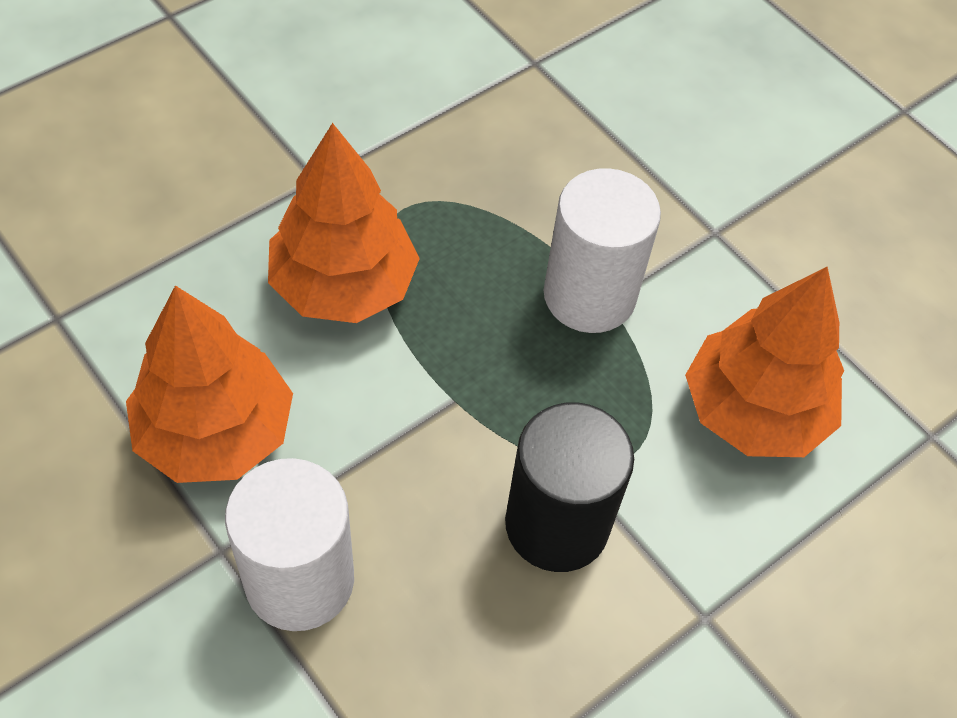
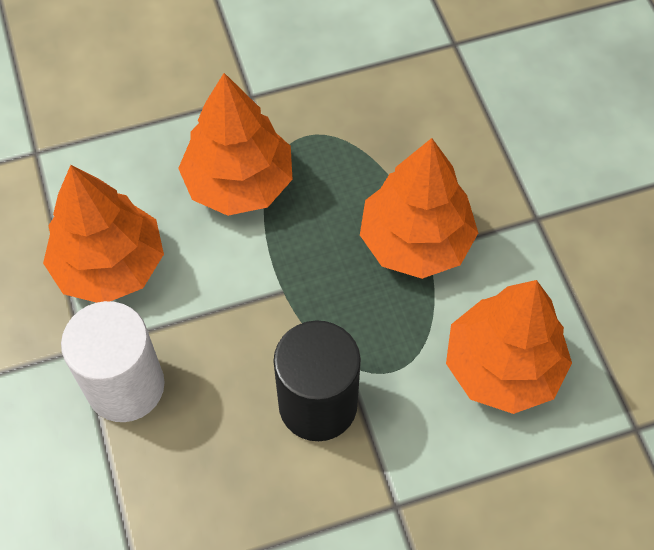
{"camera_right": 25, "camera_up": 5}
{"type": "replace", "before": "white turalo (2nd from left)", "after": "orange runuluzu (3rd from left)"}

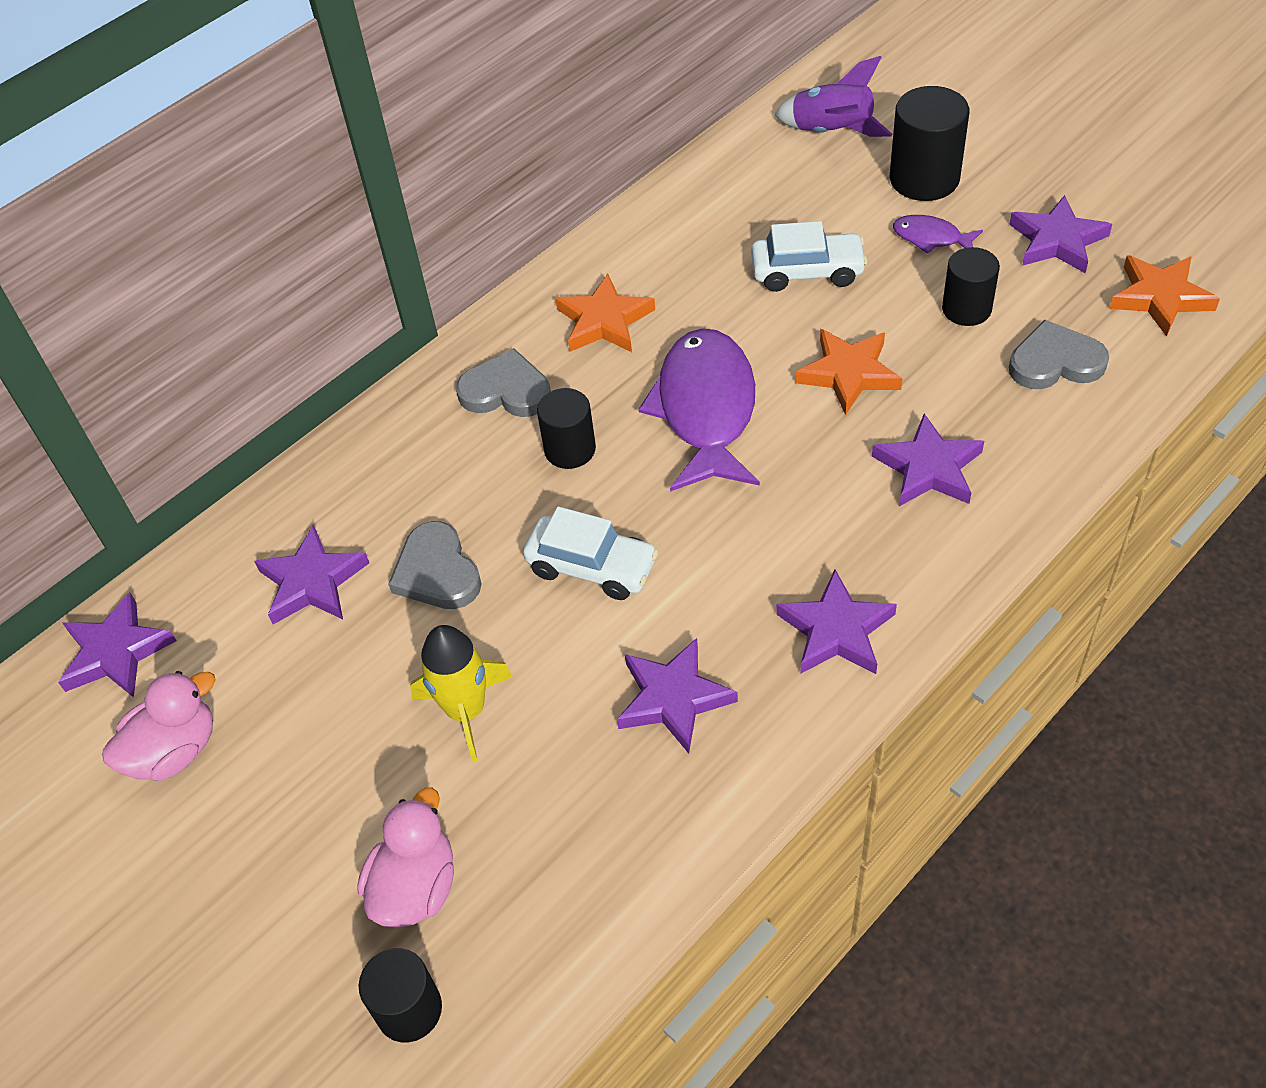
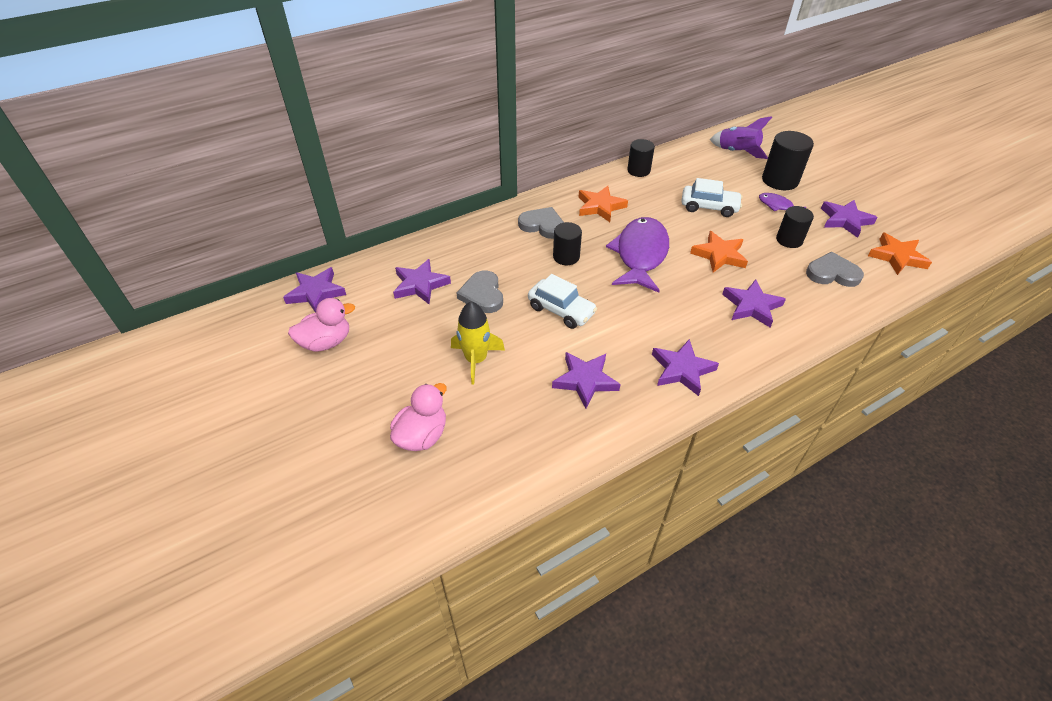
{"camera_right": 10, "camera_up": -5}
{"type": "move", "before": "black turalo (1st from left in the first image)", "after": "black turalo (2nd from left)"}

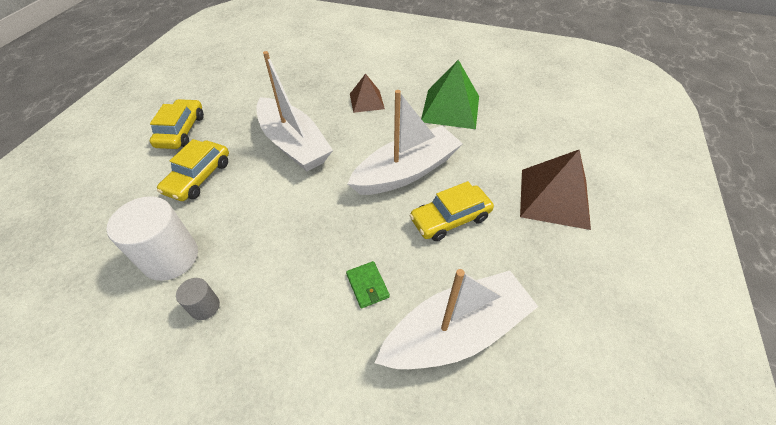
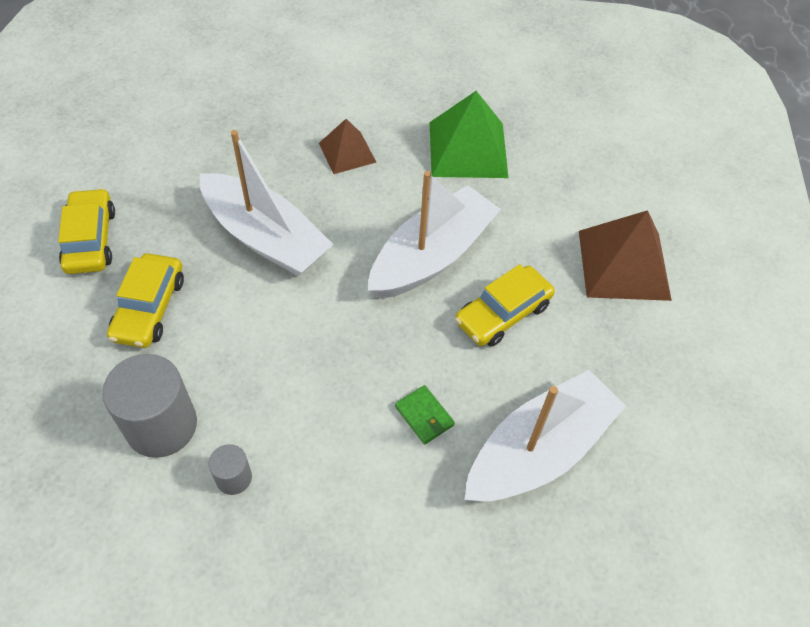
{"camera_right": -15, "camera_up": 5}
{"type": "recolor", "before": "white turalo", "after": "grey turalo (1st from left)"}

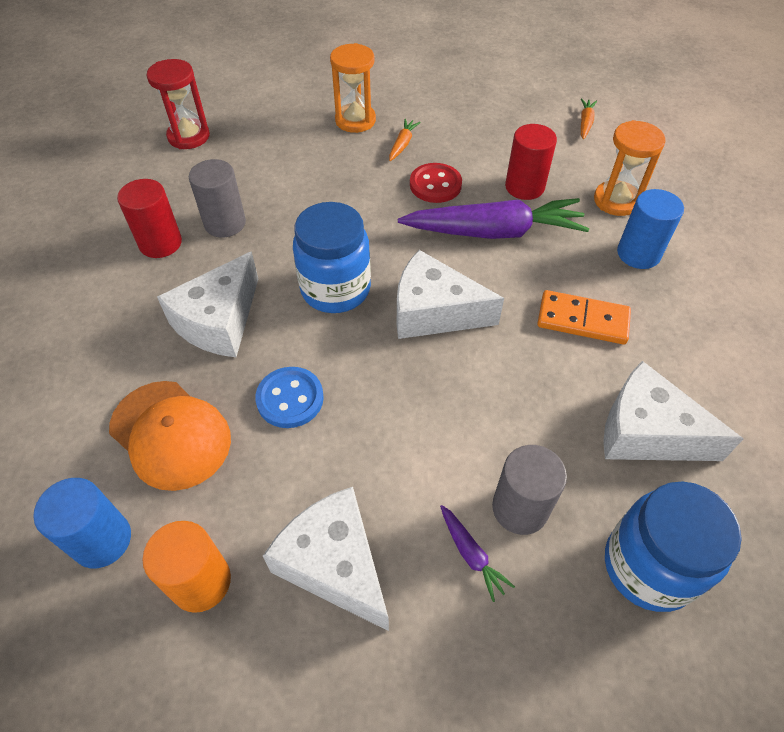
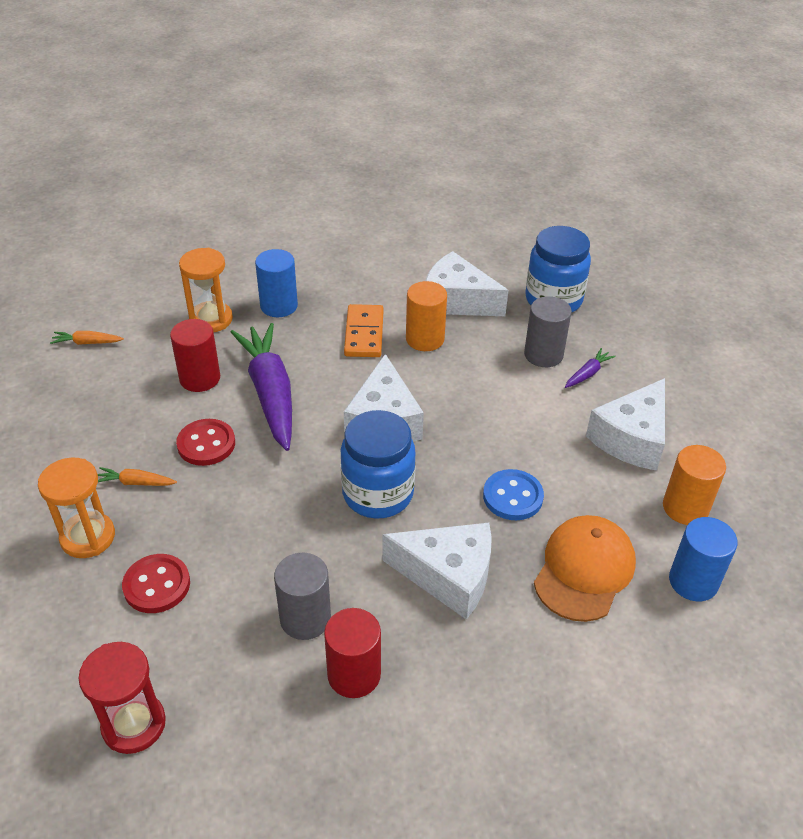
{"camera_right": -105, "camera_up": -10}
{"type": "insert", "after": "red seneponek (1st from left)"}
{"type": "insert", "after": "orange turalo (1st from left)"}
{"type": "rotate", "before": "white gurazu (4th from left in the first image)", "turn": 105}

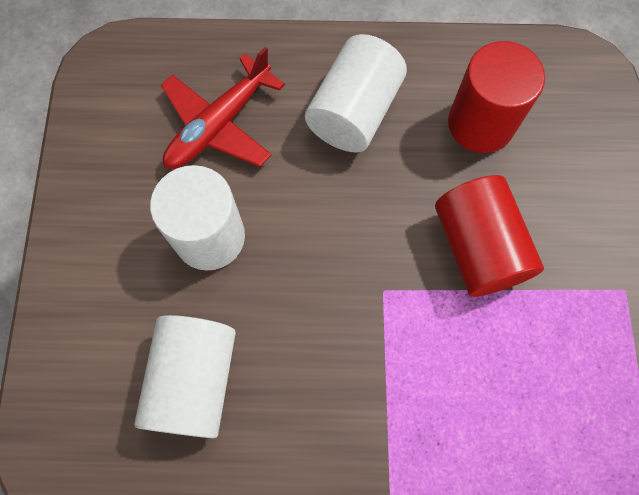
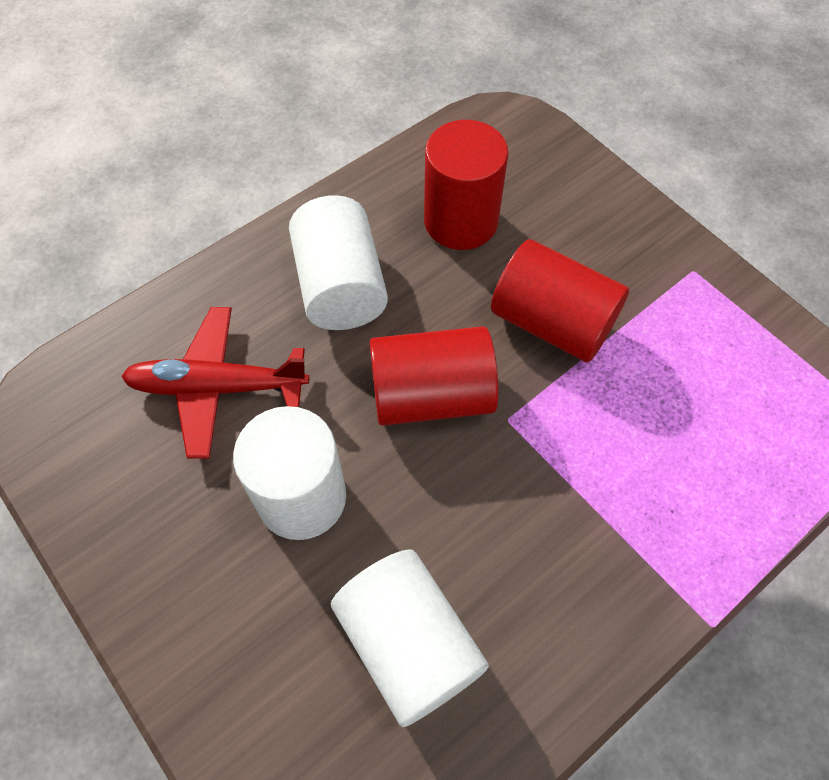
{"camera_right": -40, "camera_up": -10}
{"type": "rotate", "before": "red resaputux", "turn": 90}
{"type": "insert", "after": "red turalo (1st from left)"}

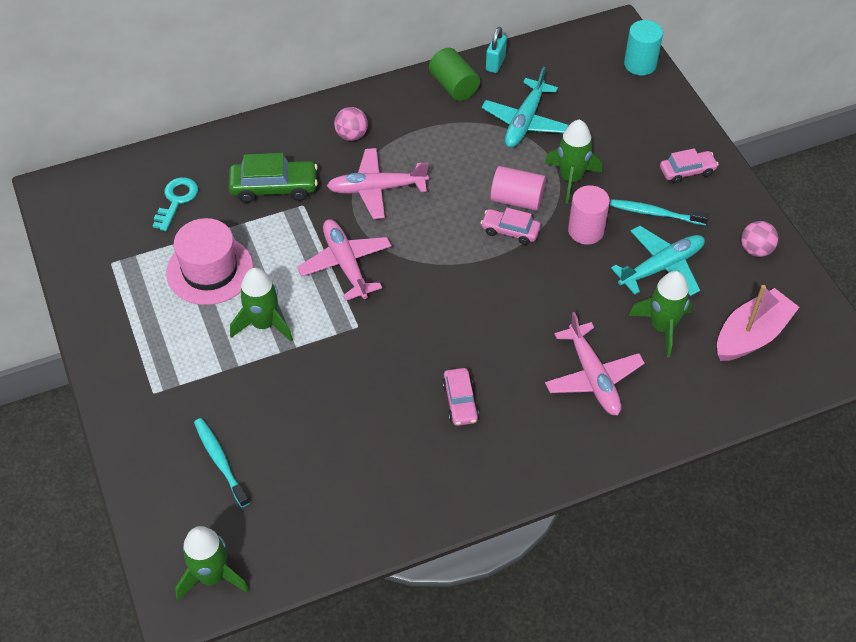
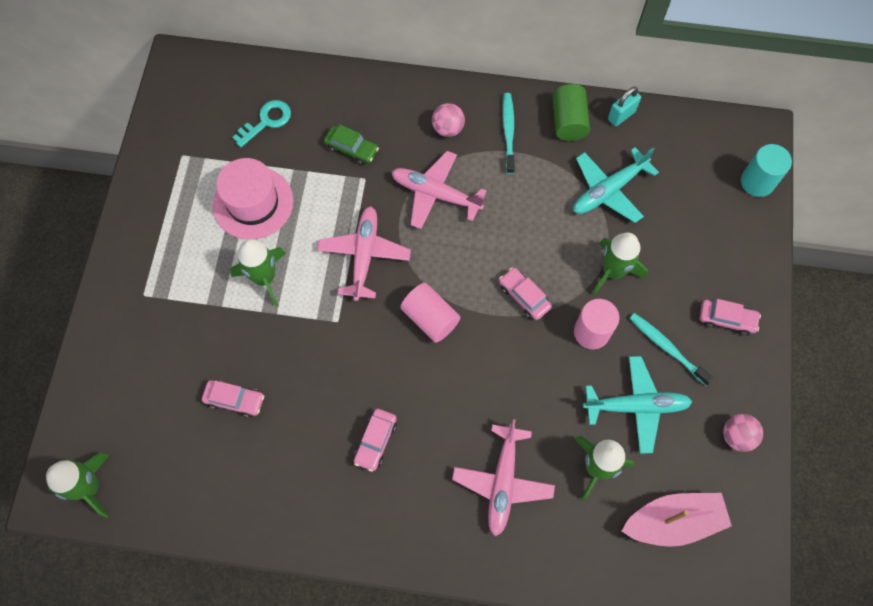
{"camera_right": 30, "camera_up": 15}
{"type": "insert", "after": "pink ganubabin (1st from left)"}
{"type": "resize", "before": "green ganubabin", "scale": 0.64}
{"type": "move", "before": "pink turalo (1st from left)"}
{"type": "move", "before": "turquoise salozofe (1st from left)"}

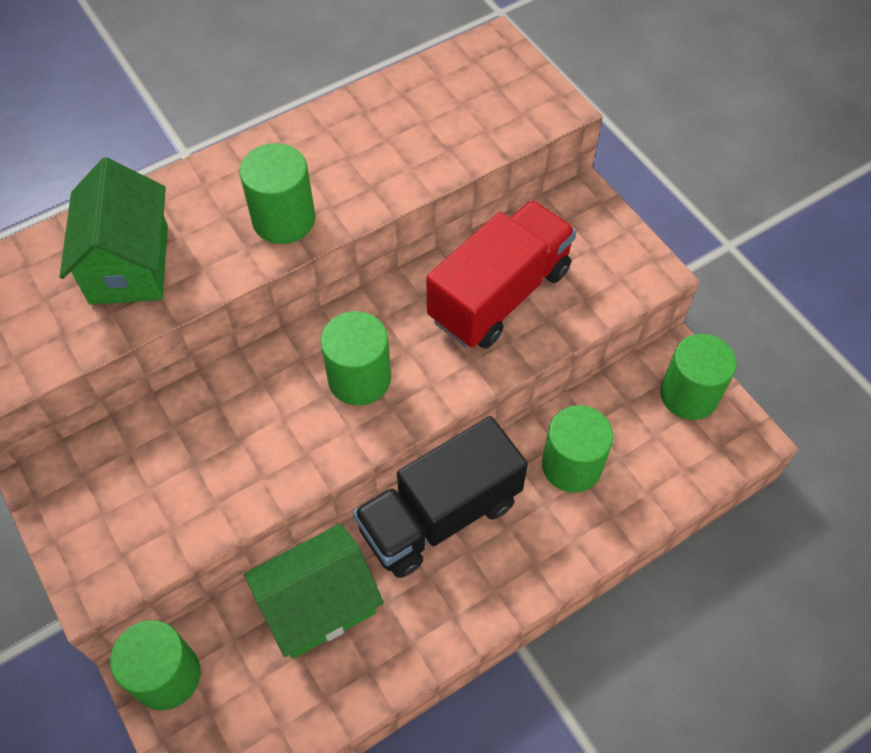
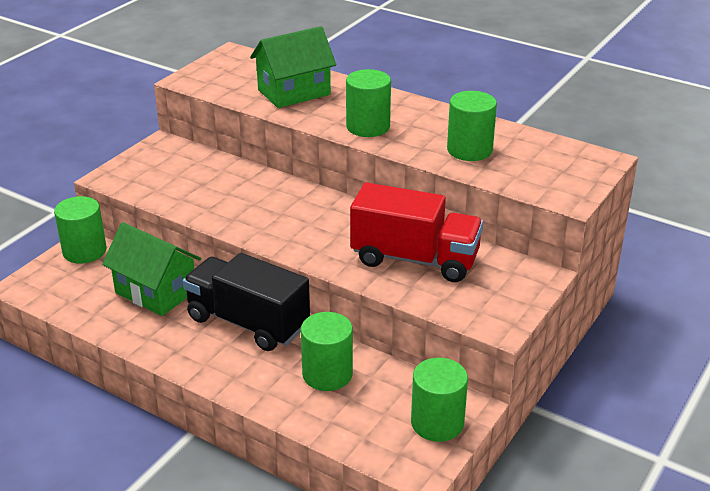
{"camera_right": 65, "camera_up": -25}
{"type": "move", "before": "green turalo (3rd from left in the first image)", "after": "green turalo (5th from left)"}

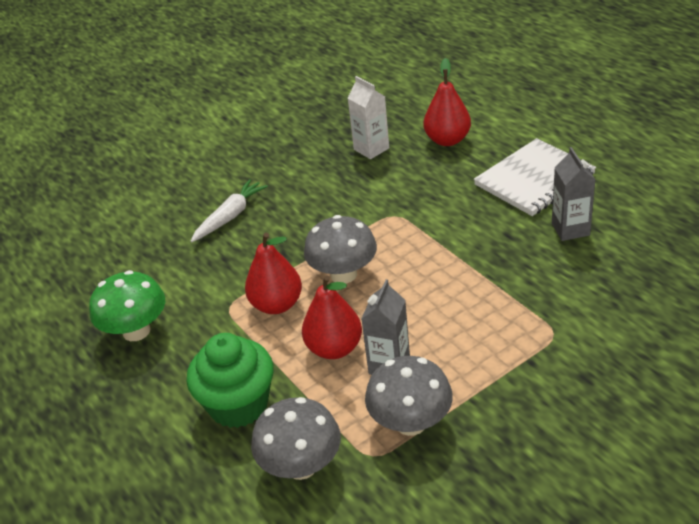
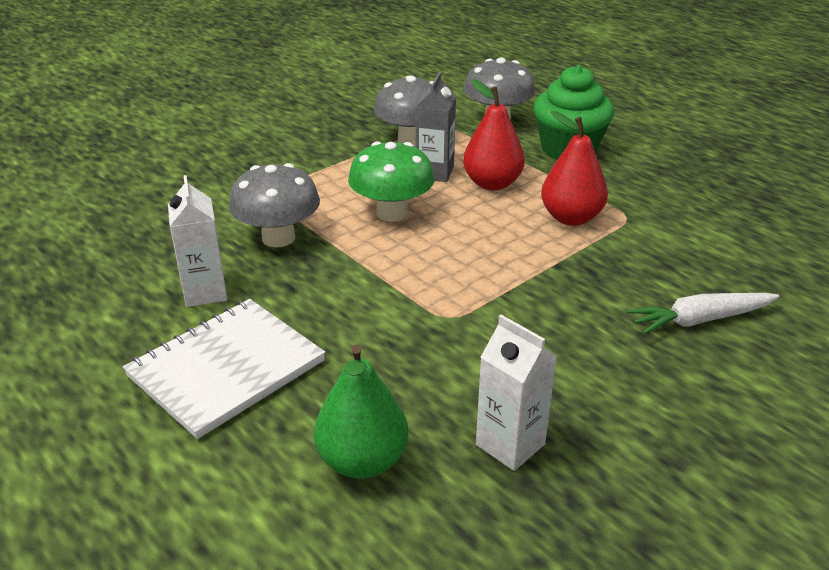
{"camera_right": 170, "camera_up": -5}
{"type": "recolor", "before": "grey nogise (2nd from left)", "after": "white nogise (1st from left)"}
{"type": "move", "before": "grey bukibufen (2nd from left in the first image)", "after": "grey bukibufen (1st from left)"}
{"type": "recolor", "before": "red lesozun (3rd from left)", "after": "green lesozun"}
{"type": "move", "before": "green bukibufen"}
{"type": "rotate", "before": "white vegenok", "turn": 45}

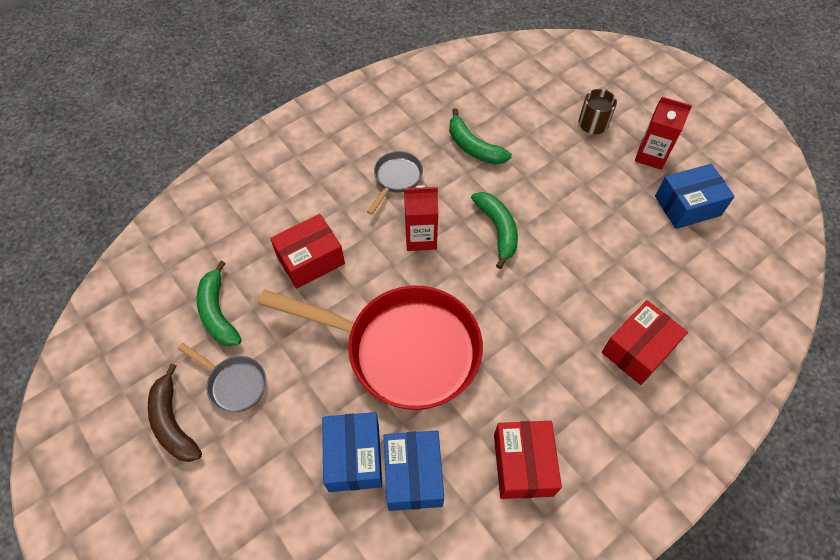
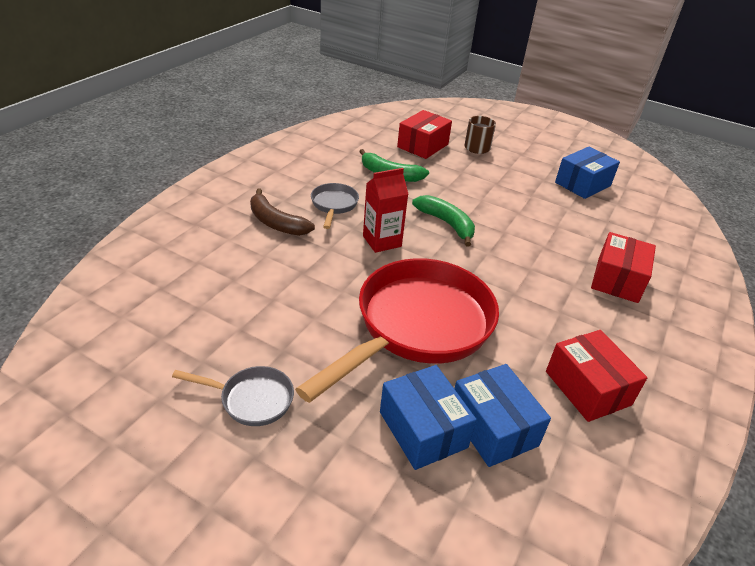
{"camera_right": -25, "camera_up": -20}
{"type": "move", "before": "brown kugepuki"}
{"type": "rotate", "before": "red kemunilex", "turn": -45}
{"type": "move", "before": "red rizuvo (1st from left)"}
{"type": "delete", "before": "green kugepuki (1st from left)"}
{"type": "delete", "before": "red nogise (2nd from left)"}

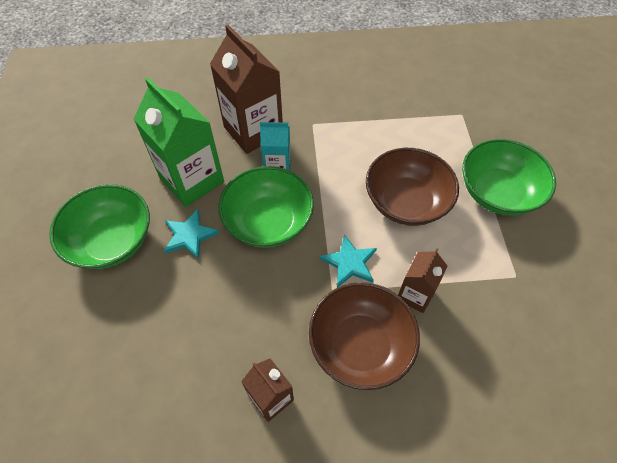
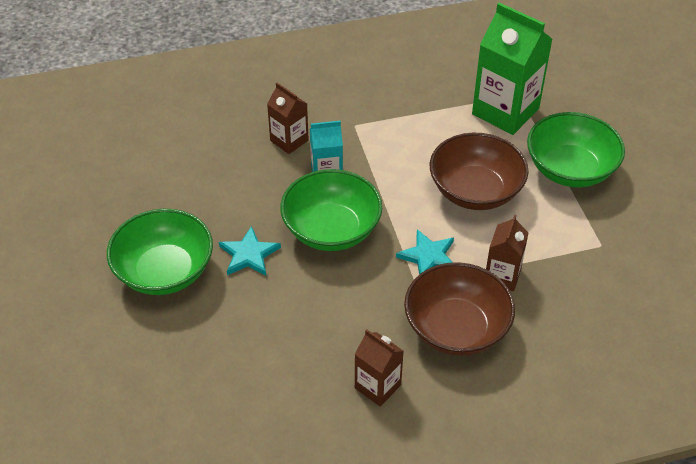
{"camera_right": -10, "camera_up": -10}
{"type": "resize", "before": "brown nogise (1st from left)", "scale": 0.55}
{"type": "move", "before": "green nogise"}

